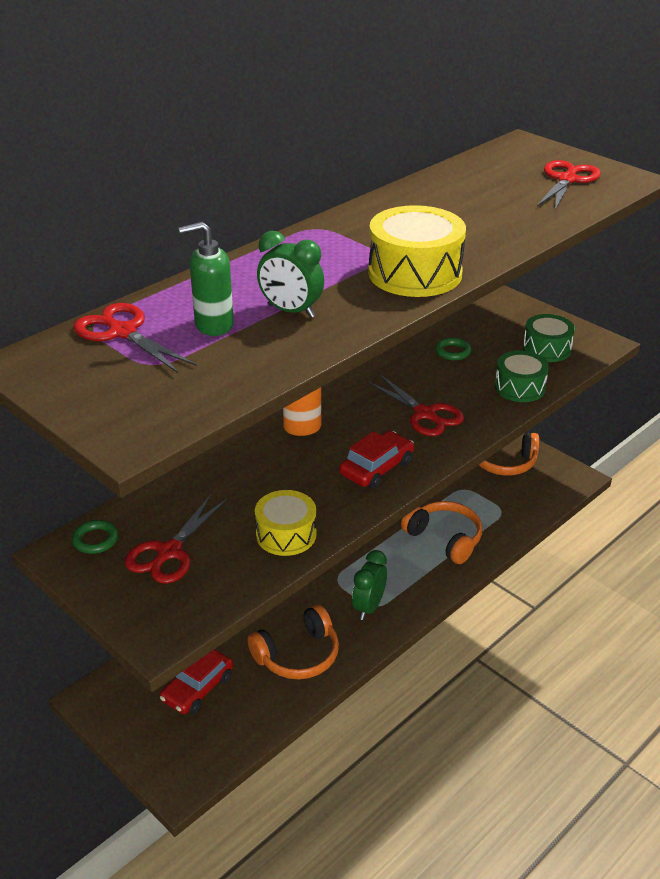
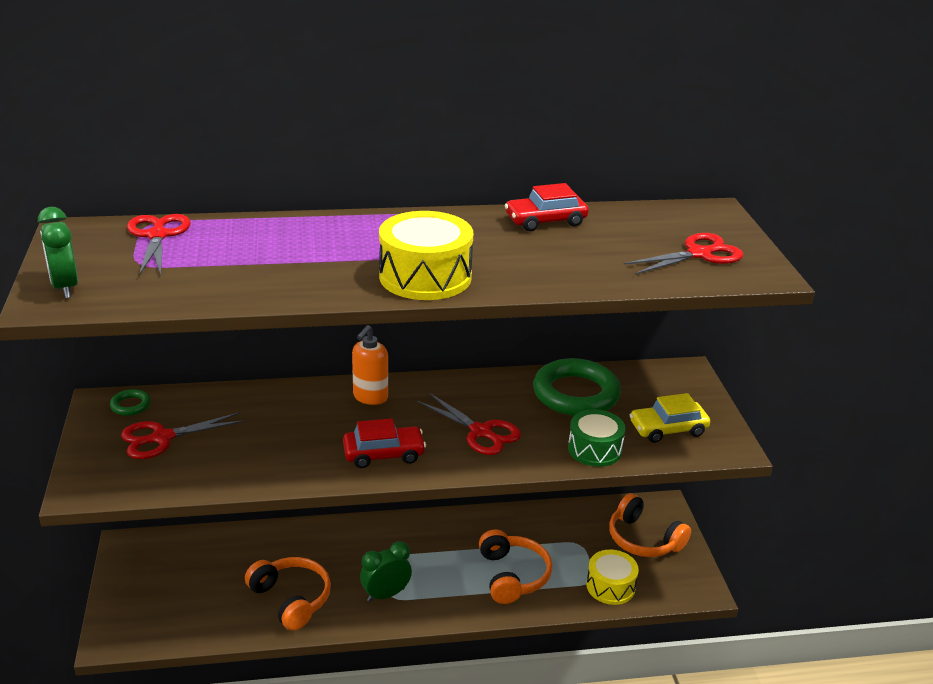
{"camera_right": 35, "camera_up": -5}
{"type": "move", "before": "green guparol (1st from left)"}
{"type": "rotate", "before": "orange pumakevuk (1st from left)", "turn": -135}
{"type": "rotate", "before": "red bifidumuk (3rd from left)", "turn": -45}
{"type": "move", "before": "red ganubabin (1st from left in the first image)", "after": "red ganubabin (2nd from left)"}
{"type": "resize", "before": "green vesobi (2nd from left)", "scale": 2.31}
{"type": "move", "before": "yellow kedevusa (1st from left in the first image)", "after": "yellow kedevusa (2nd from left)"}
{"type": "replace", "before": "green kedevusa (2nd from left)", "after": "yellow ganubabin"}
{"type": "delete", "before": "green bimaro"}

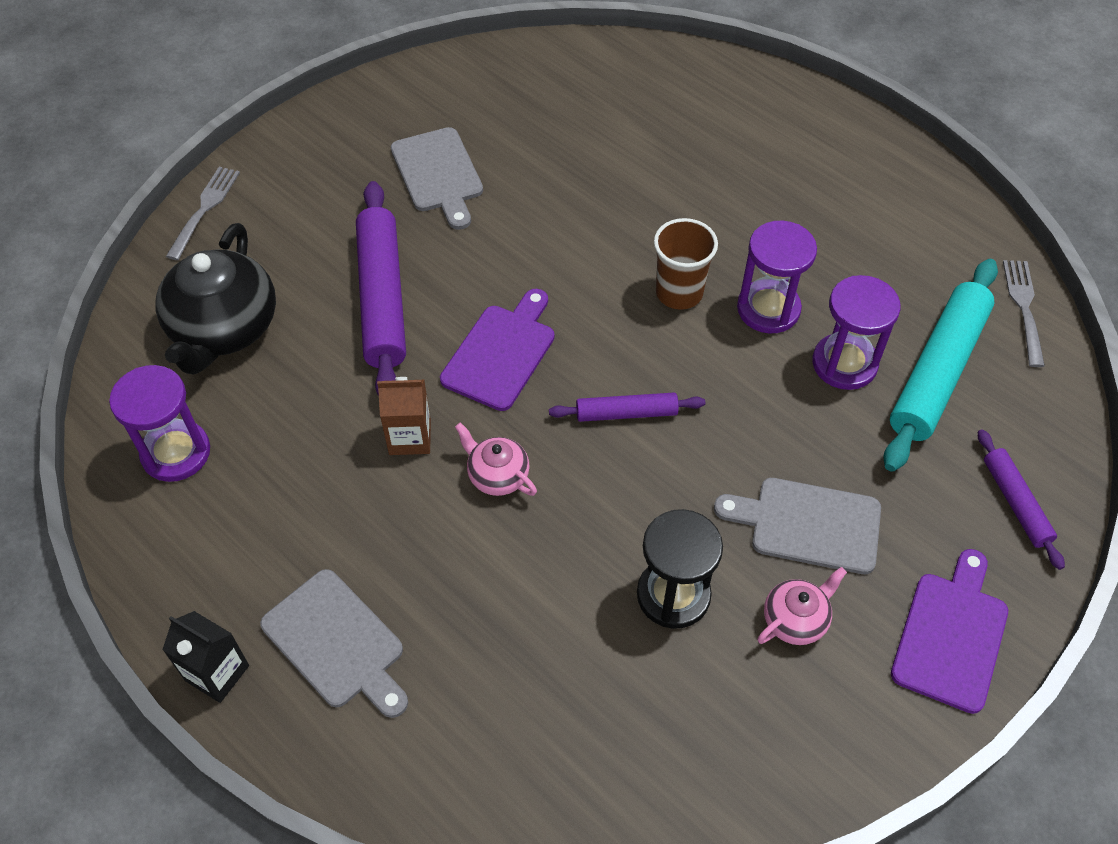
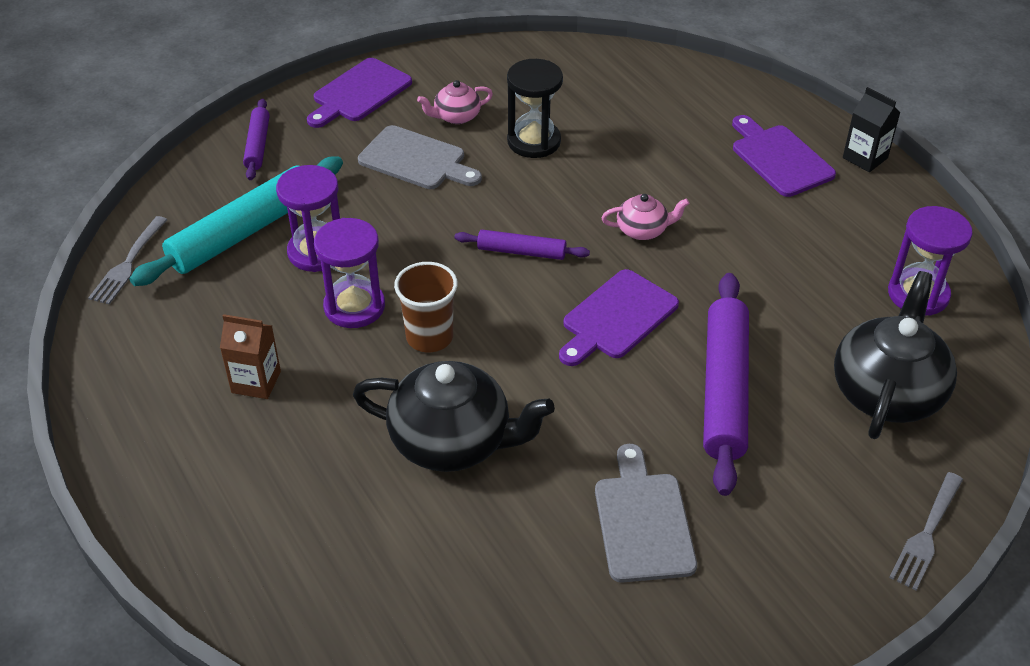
{"camera_right": -165, "camera_up": -10}
{"type": "move", "before": "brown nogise"}
{"type": "insert", "after": "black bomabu (1st from left)"}
{"type": "rotate", "before": "pink bomabu (1st from left in the first image)", "turn": -60}
{"type": "recolor", "before": "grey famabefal (1st from left)", "after": "purple famabefal (3rd from left)"}

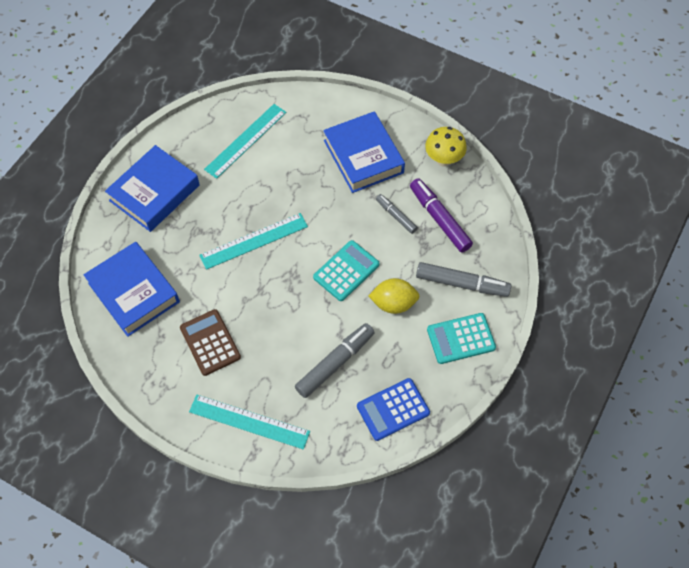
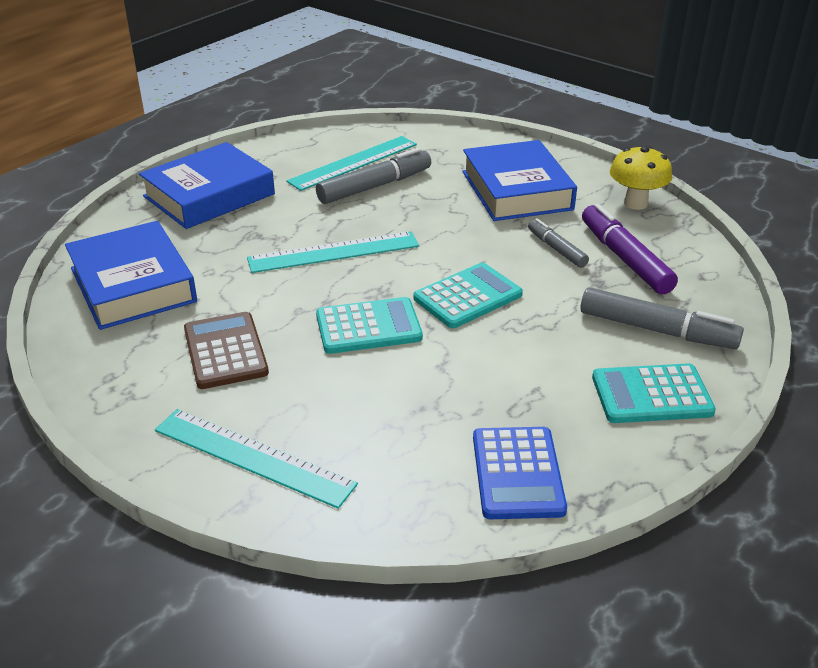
{"camera_right": 10, "camera_up": -25}
{"type": "move", "before": "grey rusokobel (1st from left)"}
{"type": "insert", "after": "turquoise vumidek (1st from left)"}
{"type": "rotate", "before": "blue vumidek", "turn": -75}
{"type": "delete", "before": "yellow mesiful"}

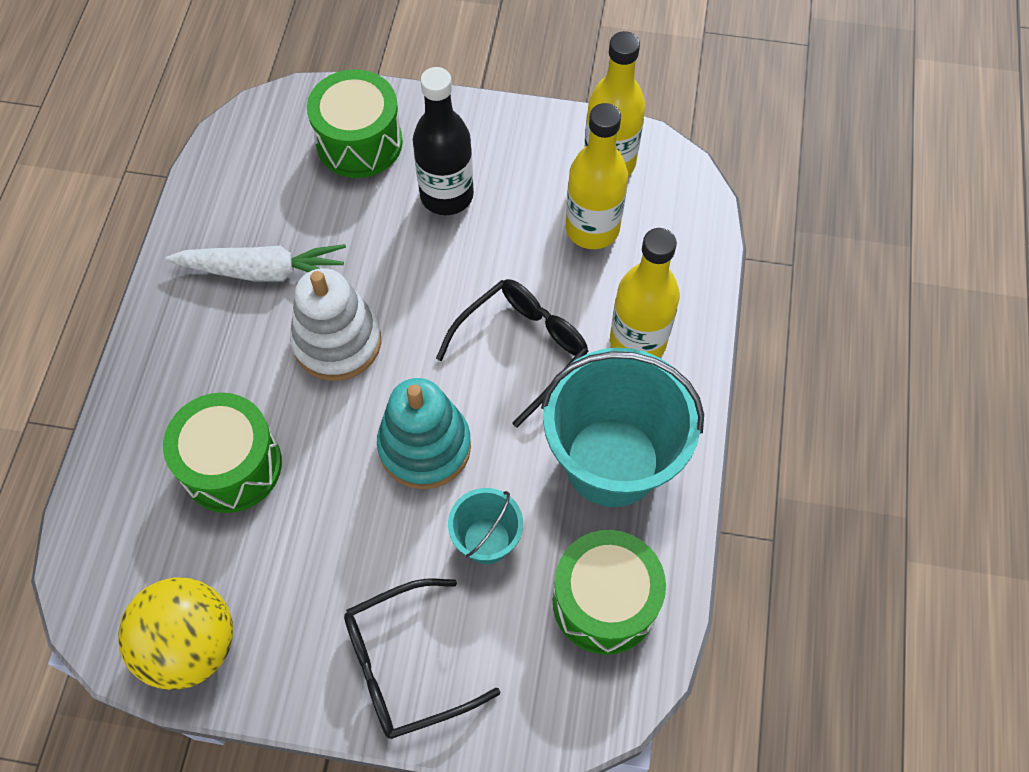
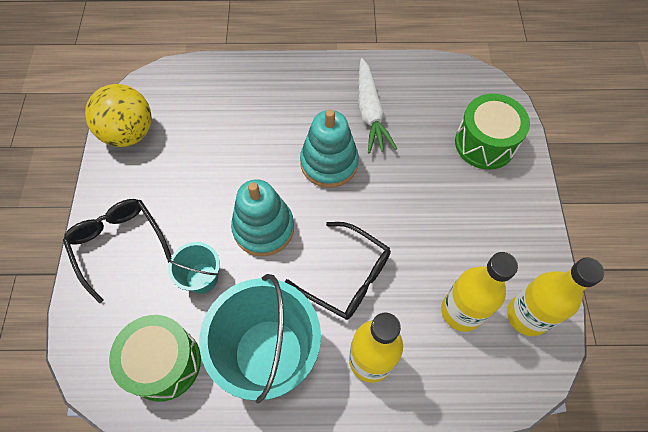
{"camera_right": 80, "camera_up": 0}
{"type": "recolor", "before": "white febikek", "after": "turquoise febikek (2nd from left)"}
{"type": "delete", "before": "green kedevusa (1st from left)"}
{"type": "delete", "before": "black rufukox"}

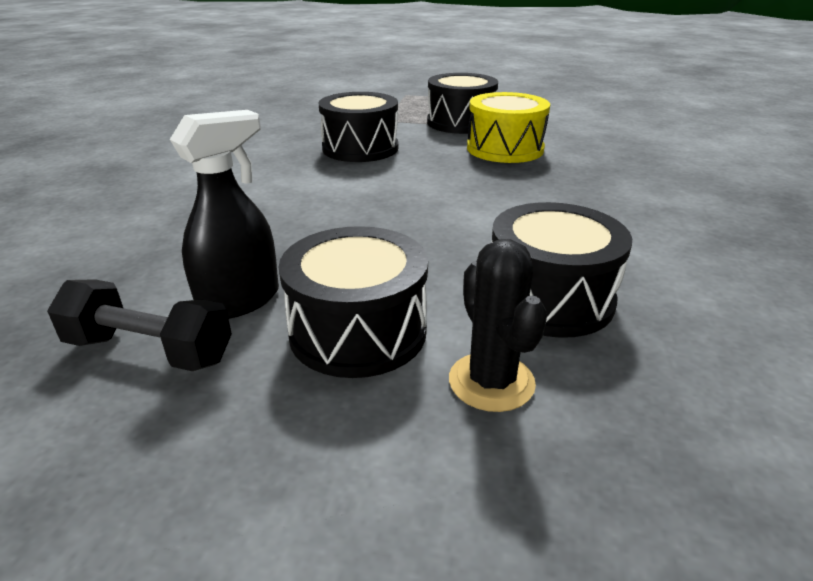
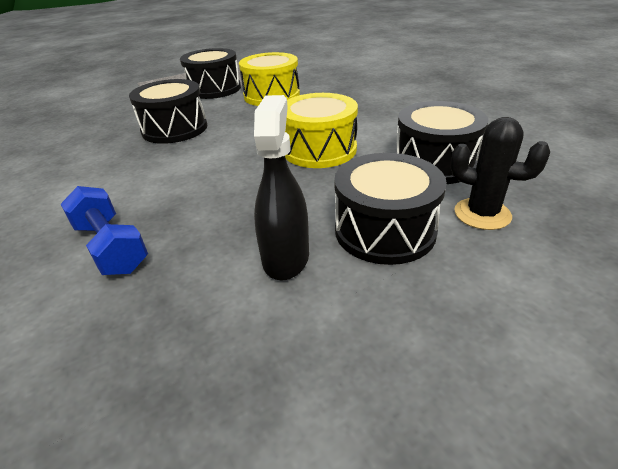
{"camera_right": -40, "camera_up": 5}
{"type": "insert", "after": "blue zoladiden"}
{"type": "insert", "after": "yellow kedevusa (2nd from left)"}
{"type": "delete", "before": "black zoladiden"}

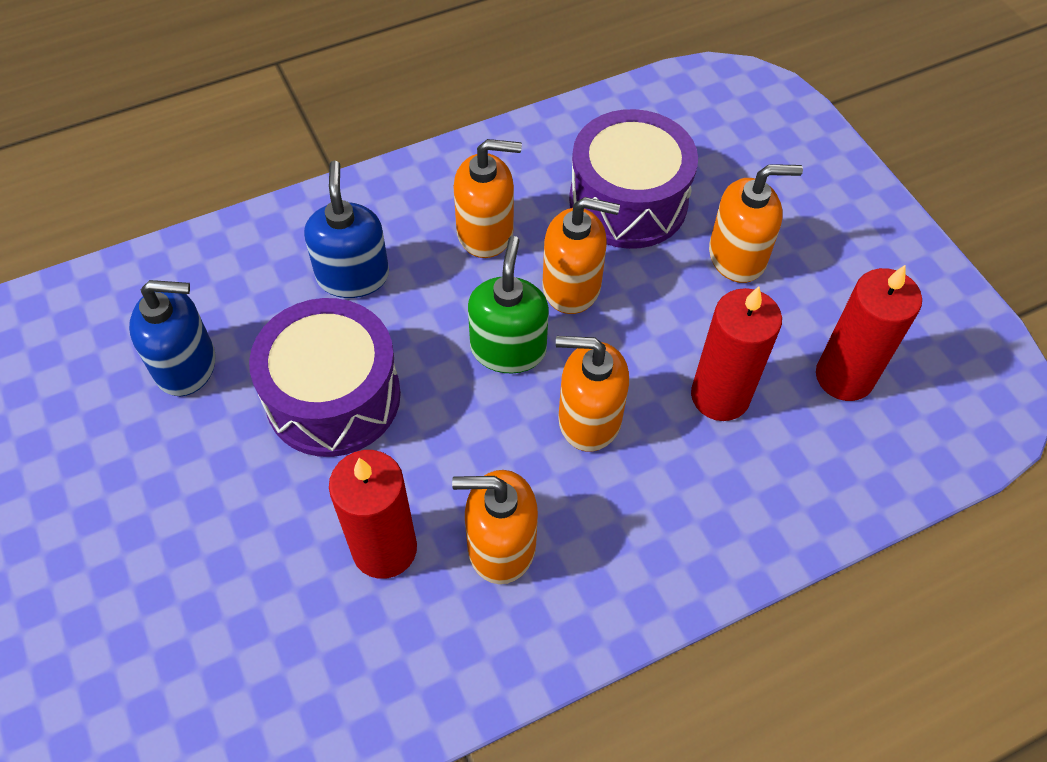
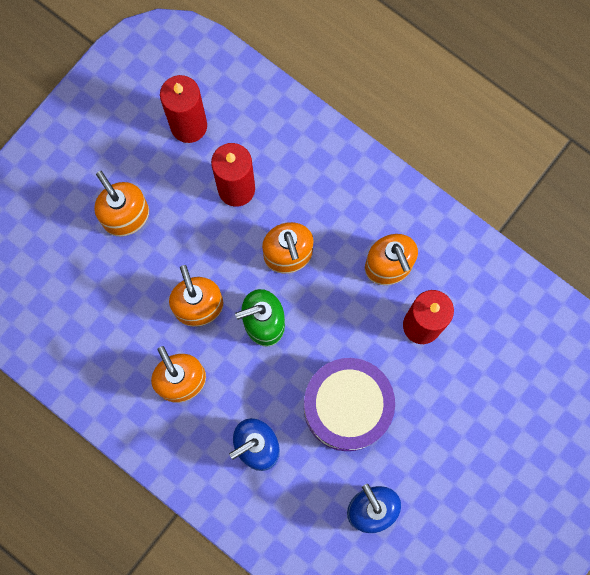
{"camera_right": -115, "camera_up": 20}
{"type": "delete", "before": "purple kedevusa (2nd from left)"}

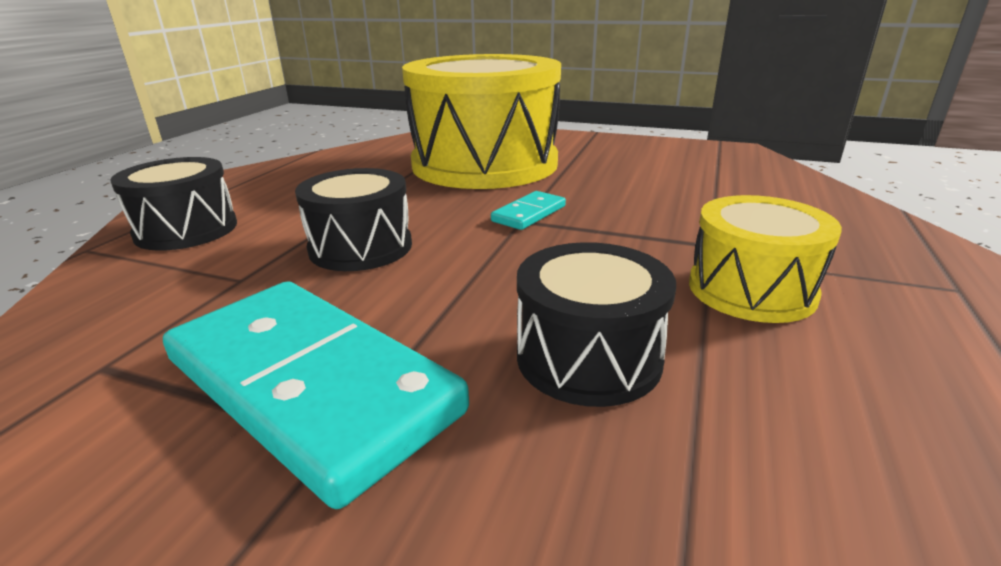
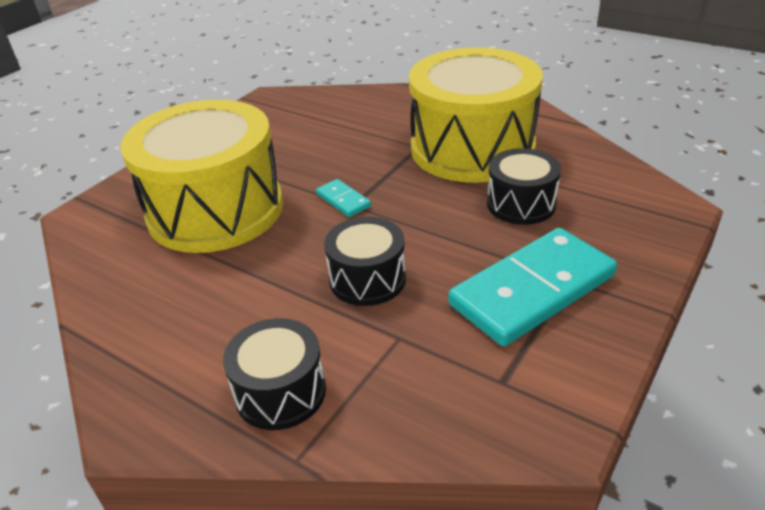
{"camera_right": -75, "camera_up": 10}
{"type": "resize", "before": "yellow kedevusa (2nd from left)", "scale": 2.04}

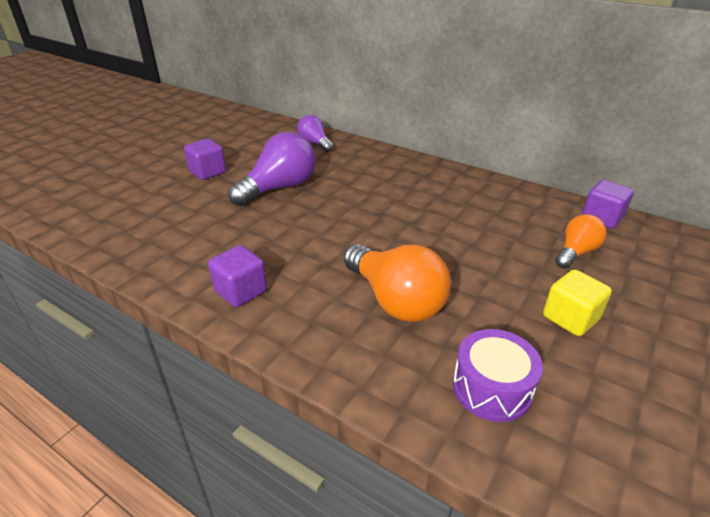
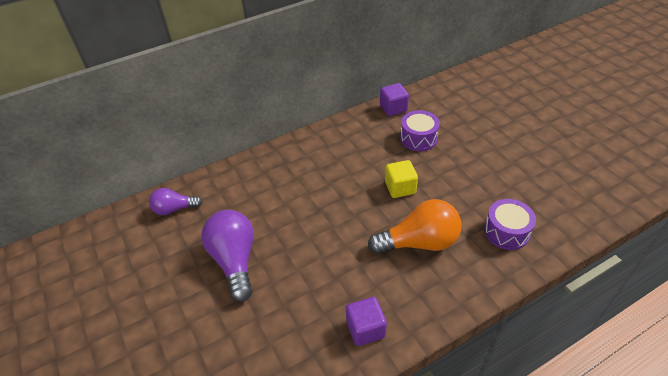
{"camera_right": -60, "camera_up": 10}
{"type": "move", "before": "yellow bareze"}
{"type": "replace", "before": "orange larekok (2nd from left)", "after": "purple kedevusa (1st from left)"}
{"type": "delete", "before": "purple bareze (1st from left)"}

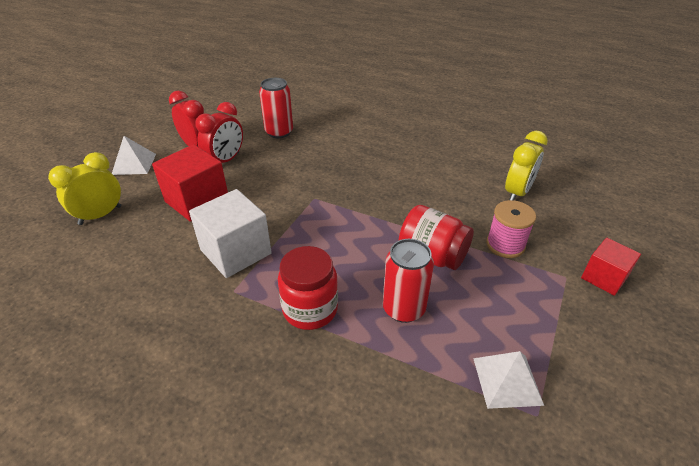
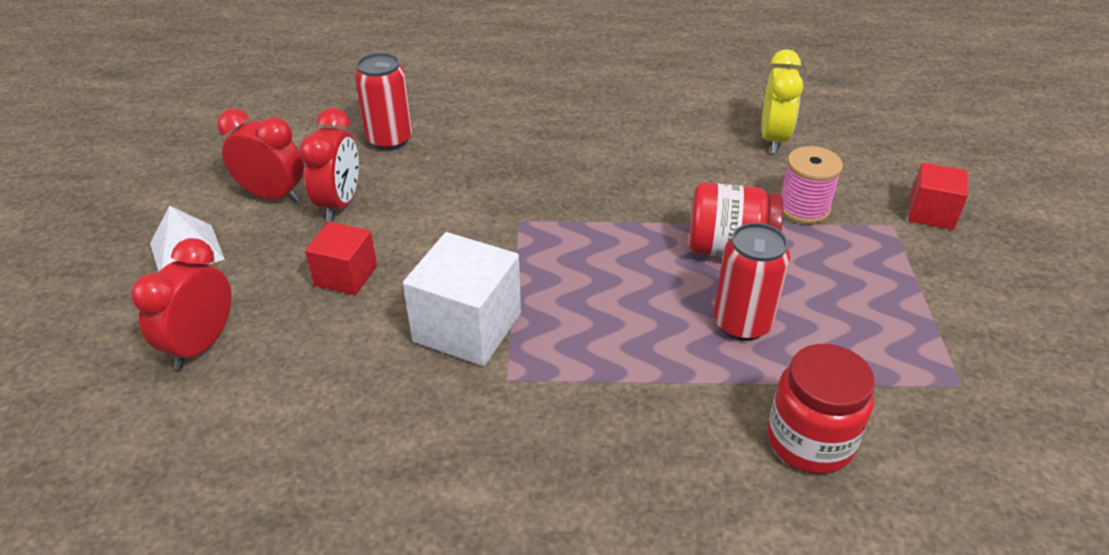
{"camera_right": -25, "camera_up": 0}
{"type": "recolor", "before": "yellow guparol (1st from left)", "after": "red guparol (1st from left)"}
{"type": "resize", "before": "red bareze (1st from left)", "scale": 0.62}
{"type": "move", "before": "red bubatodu (1st from left in the first image)", "after": "red bubatodu (2nd from left)"}
{"type": "delete", "before": "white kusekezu (2nd from left)"}

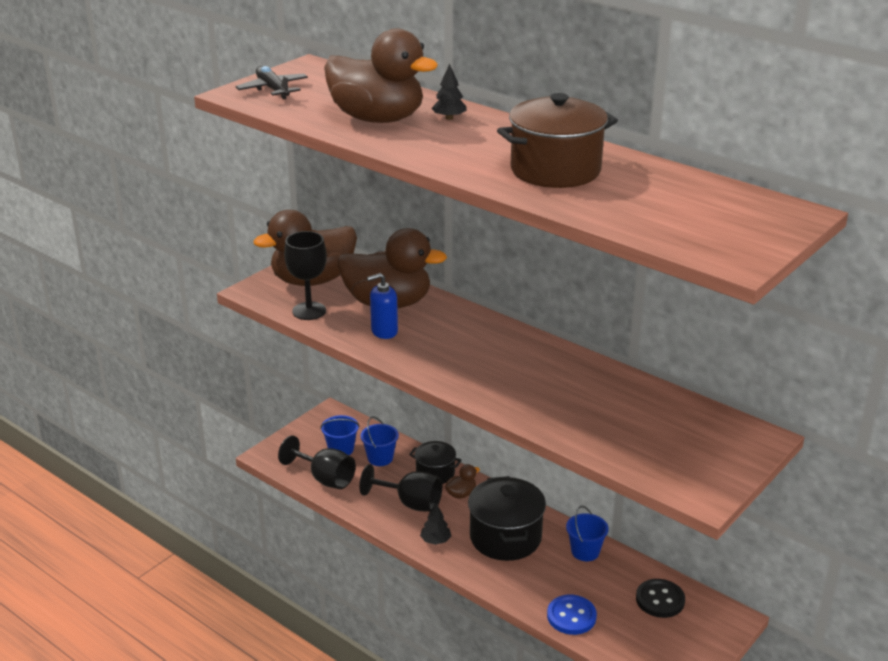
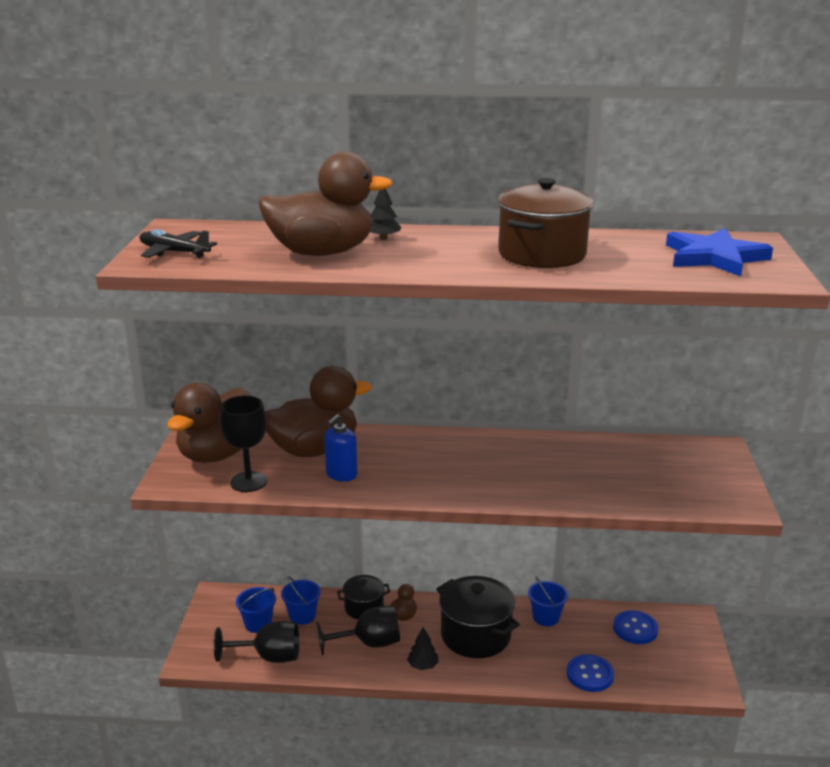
{"camera_right": -35, "camera_up": -5}
{"type": "recolor", "before": "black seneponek", "after": "blue seneponek (2nd from left)"}
{"type": "insert", "after": "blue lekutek"}

